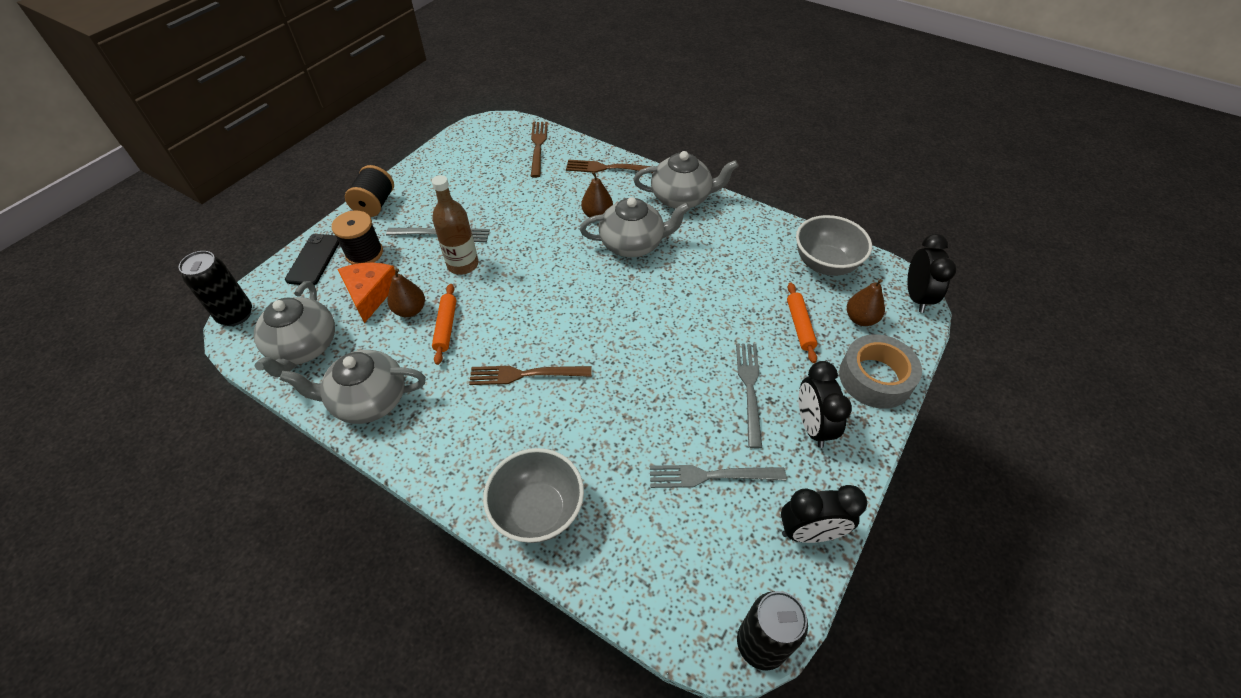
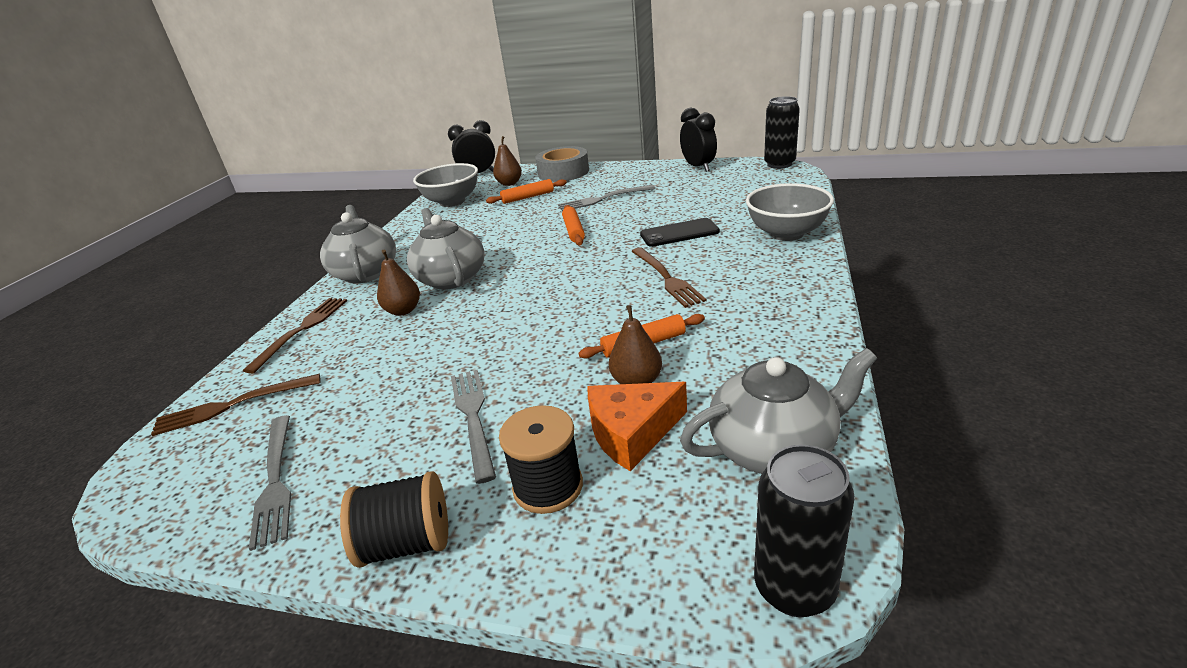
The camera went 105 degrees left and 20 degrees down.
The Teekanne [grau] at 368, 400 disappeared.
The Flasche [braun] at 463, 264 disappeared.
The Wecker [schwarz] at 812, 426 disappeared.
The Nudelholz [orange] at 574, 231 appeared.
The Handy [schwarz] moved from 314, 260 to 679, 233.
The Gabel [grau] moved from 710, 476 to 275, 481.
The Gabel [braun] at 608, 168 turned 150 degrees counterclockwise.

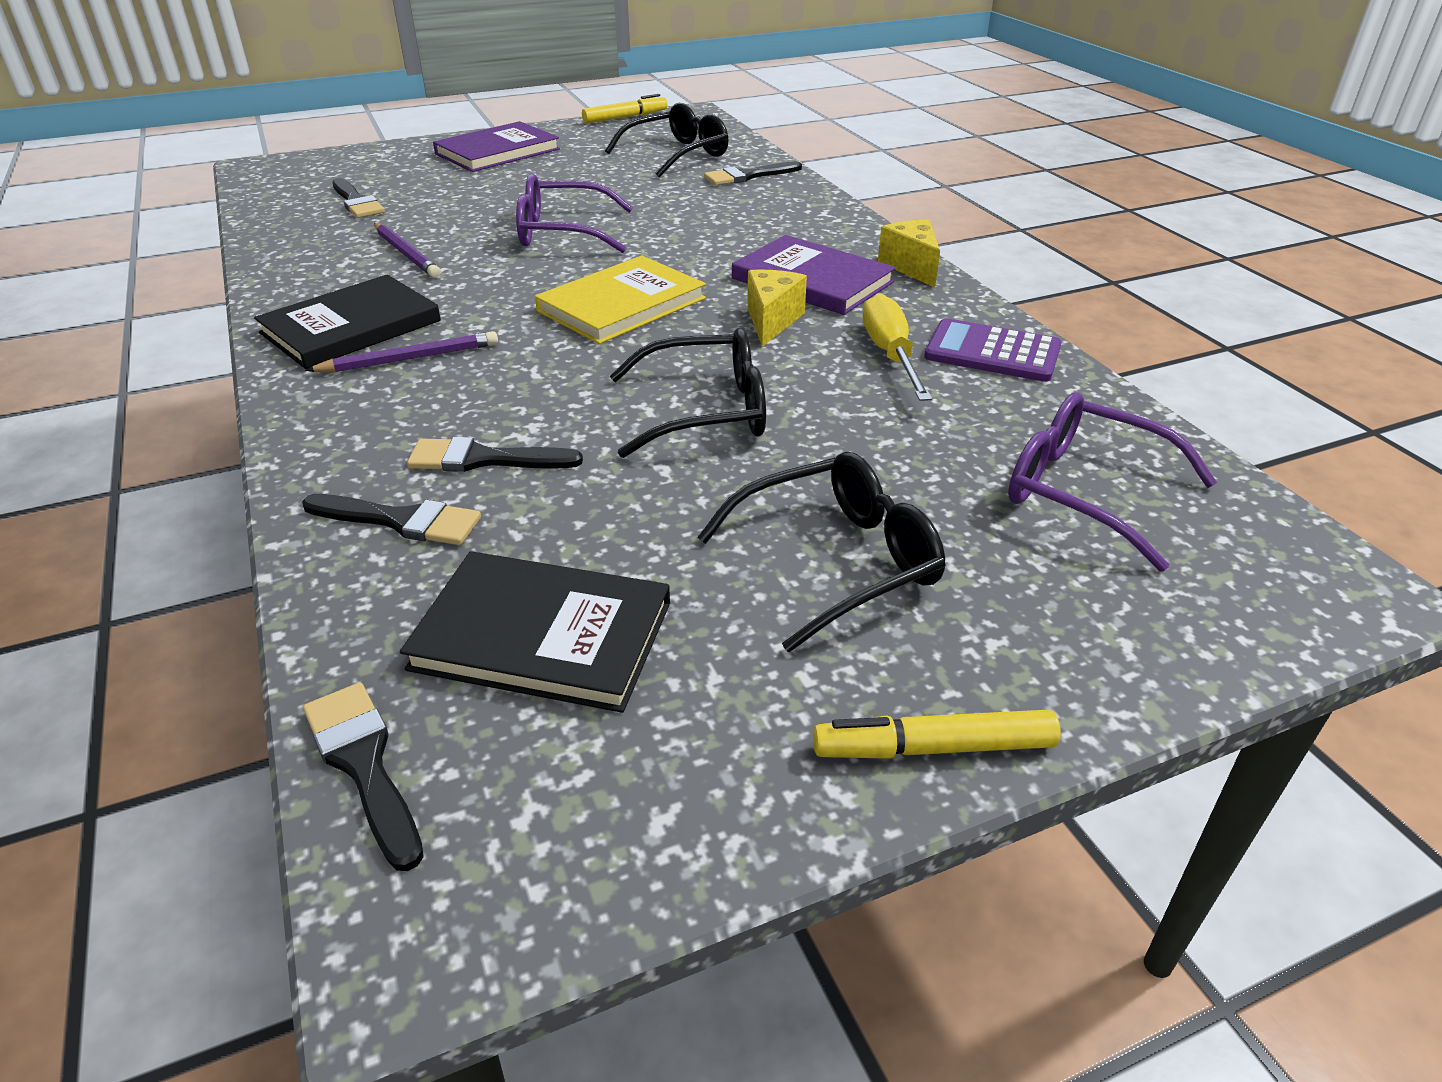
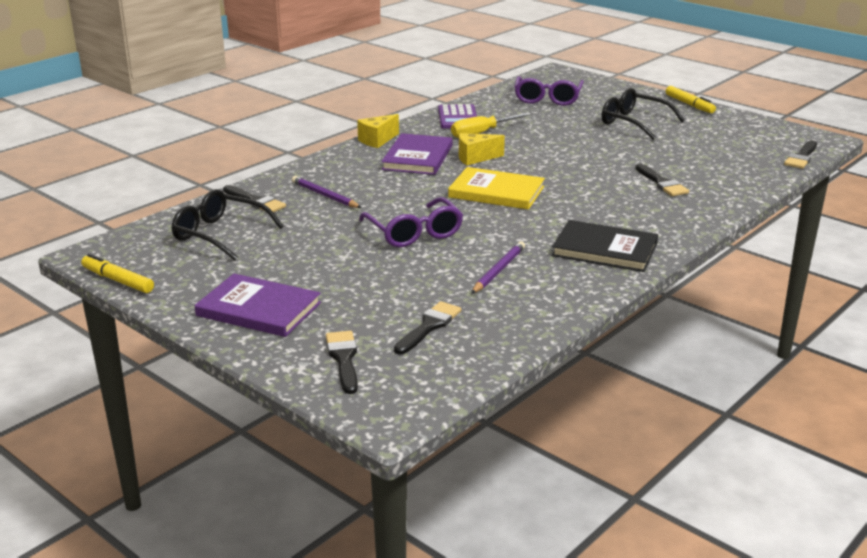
The camera went 115 degrees left and 10 degrees down.
The Buch [schwarz] at 542, 635 disappeared.
The Brille [schwarz] at 706, 411 disappeared.
The Pinsel [schwarz] moved from 401, 521 to 343, 359.
The Bleistift [lila] moved from 410, 358 to 324, 195.

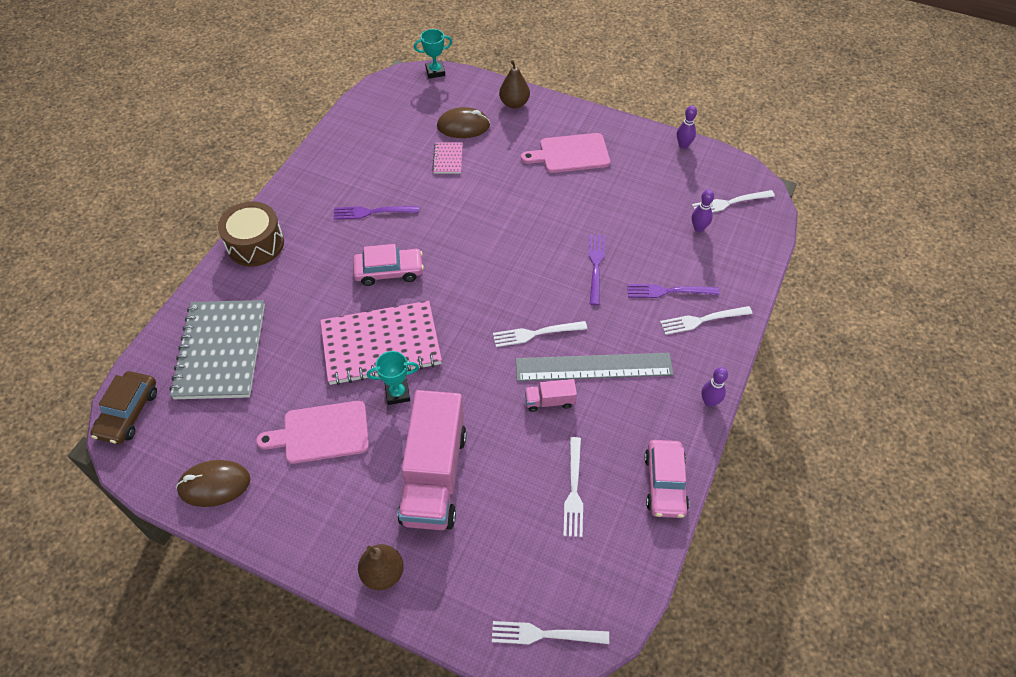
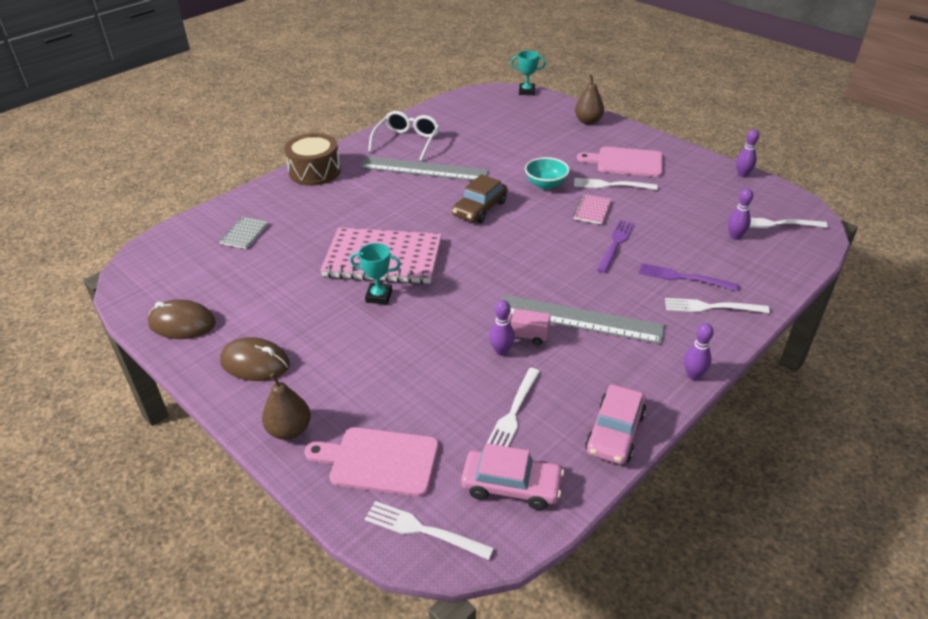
The camera went 20 degrees right and 15 degrees down.
The Lastwagen [rosa] at 434, 476 disappeared.
The Brille [weiß] at 407, 141 appeared.
The Bowlingkegel [lila] at 501, 351 appeared.
The Schüssel [türkis] at 546, 184 appeared.
The Auto [braun] moved from 128, 413 to 480, 208.
The Schneidebrett [rosa] moved from 321, 432 to 379, 461.
The Auto [rosa] moved from 389, 271 to 511, 486.
The Notizbuch [rosa] moved from 448, 159 to 592, 210.
The Computermaus [braun] moved from 463, 126 to 255, 363.
The Gabel [weiß] moved from 535, 334 to 610, 185.
The Gabel [lila] at 371, 212 was replaced by the Lineal [grau] at 424, 169.
The Notizbuch [grau] at 220, 351 changed to 0.43 times the size.

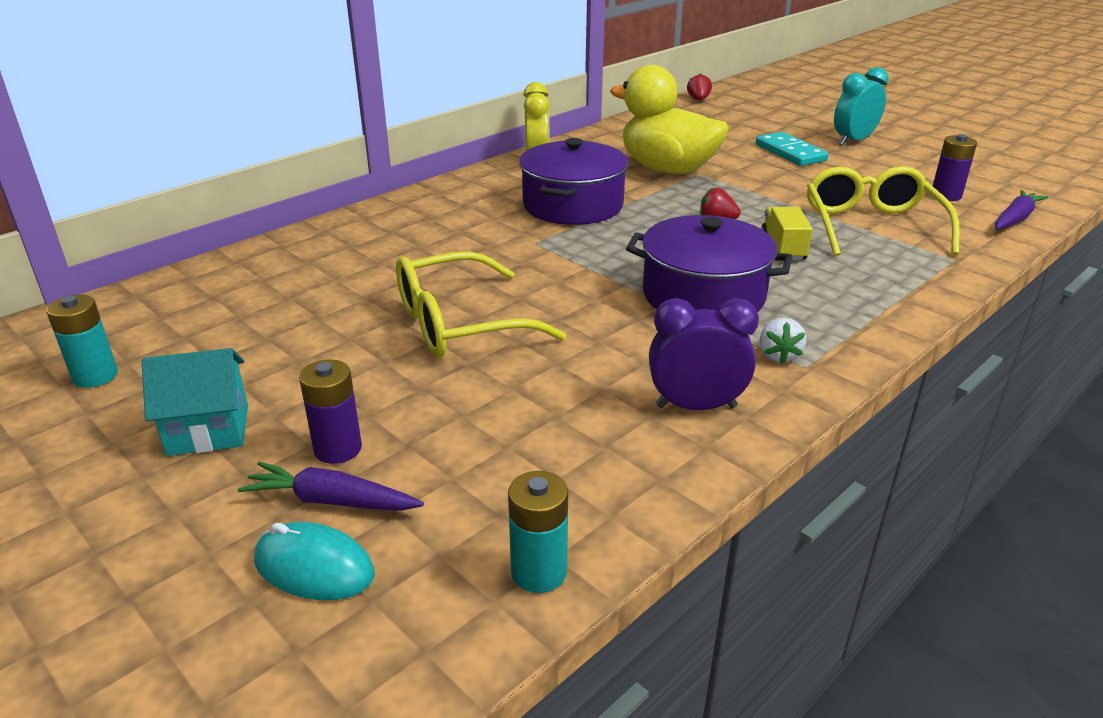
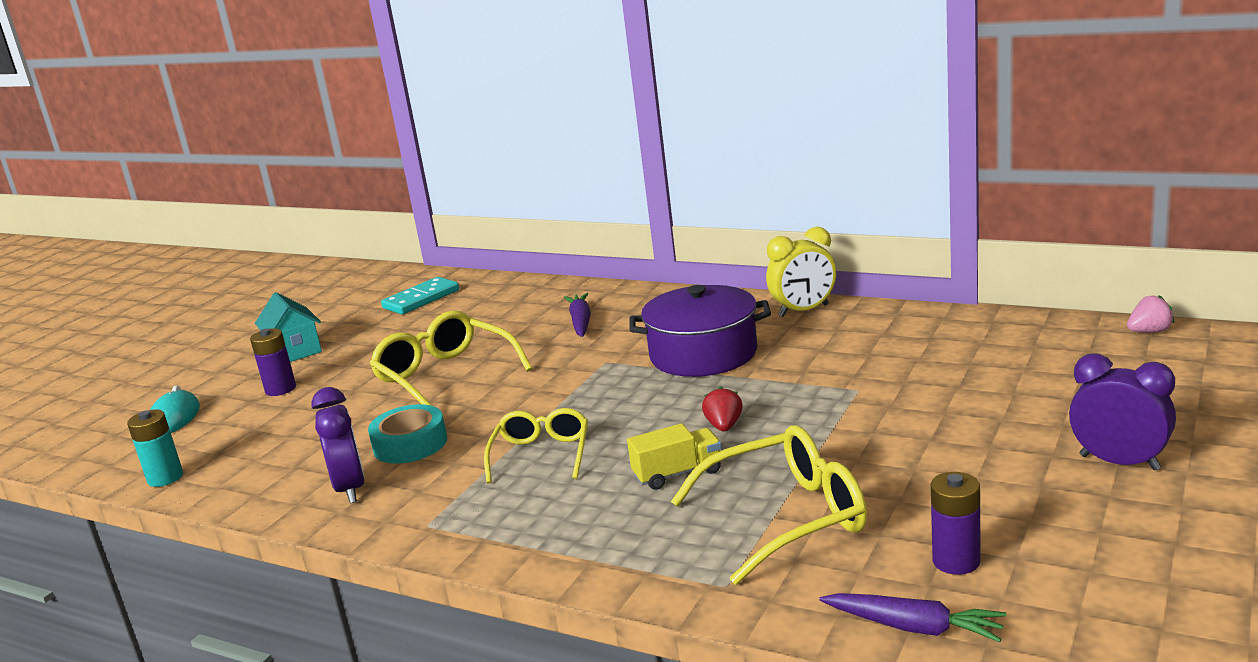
The camera went 75 degrees right and 10 degrees down.
The Batterie [türkis] at 95, 376 disappeared.
The Ente [gelb] at 667, 169 disappeared.
The Erdbeere [weiß] at 778, 355 disappeared.
The Klebeband [türkis] at 410, 444 appeared.
The Karotte [lila] moved from 332, 501 to 580, 322.
The Dominostein [türkis] moved from 790, 152 to 421, 299.
The Kochtopf [lila] at 703, 295 was replaced by the Brille [gelb] at 541, 454.
The Erdbeere [rot] at 698, 100 became the Erdbeere [rosa] at 1149, 332.
The Wecker [türkis] at 853, 141 became the Wecker [lila] at 1119, 462.

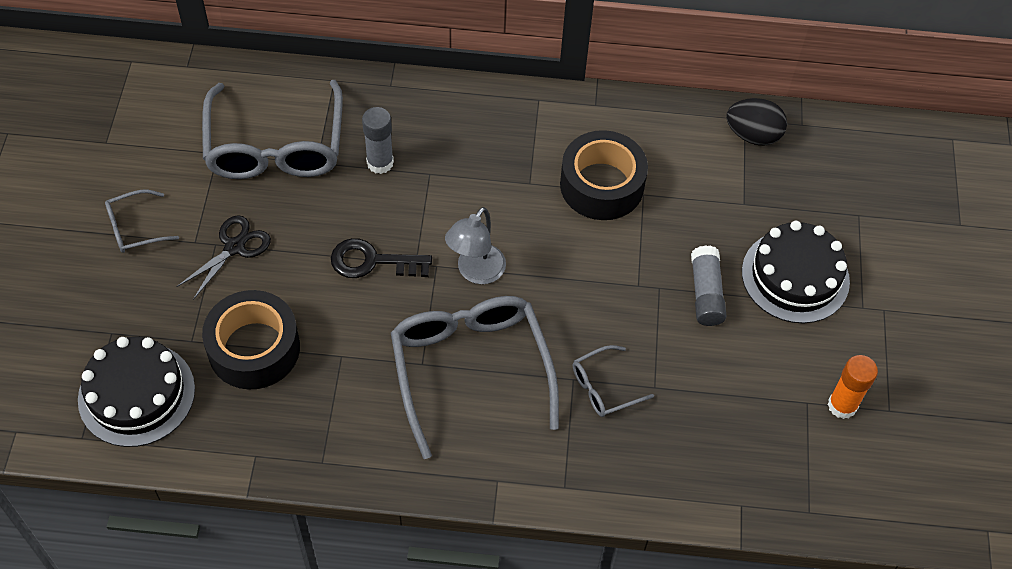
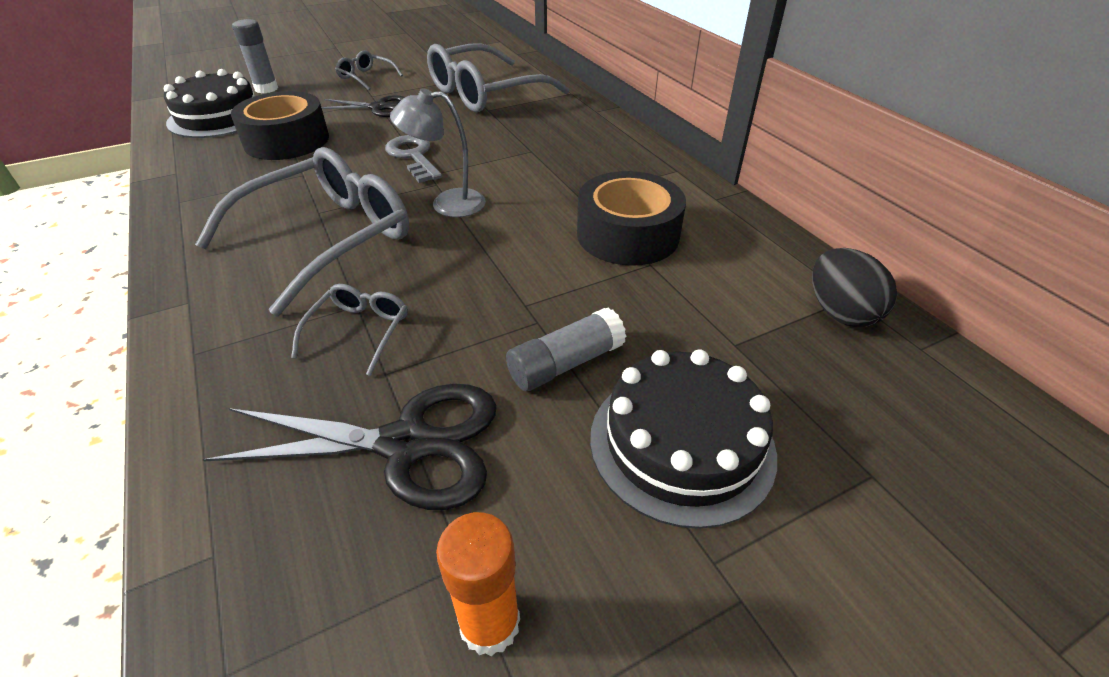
The camera went 60 degrees right and 15 degrees down.
The Schere [schwarz] at 406, 444 appeared.
The Klebestift [grau] moved from 380, 163 to 266, 89.
The Schlüssel [schwarz] at 372, 261 became the Schlüssel [grau] at 413, 157.
The Brille [grau] at 604, 387 turned 75 degrees clockwise.

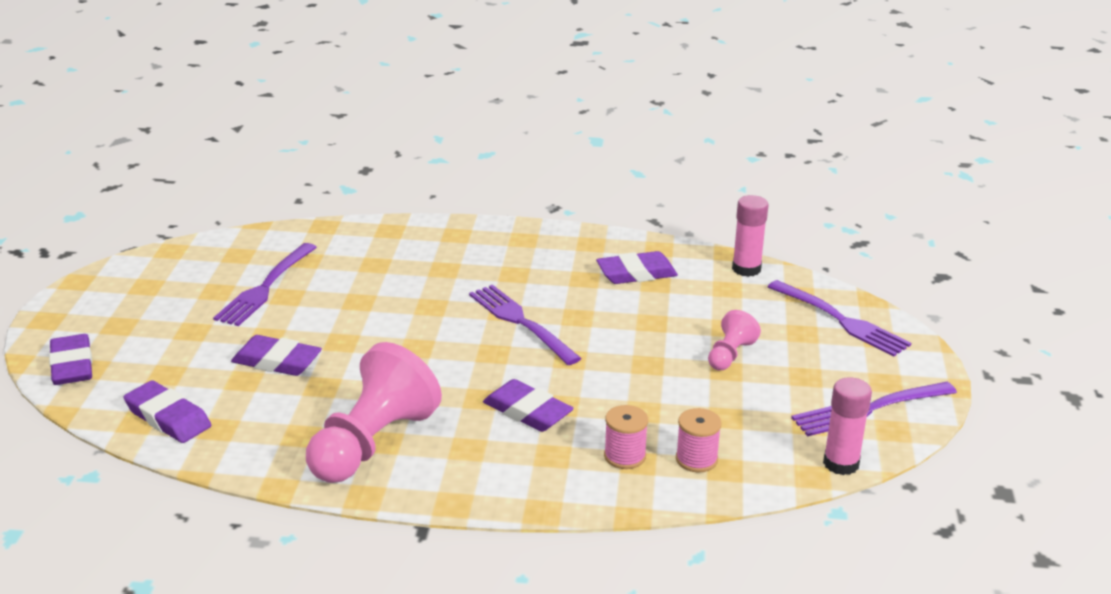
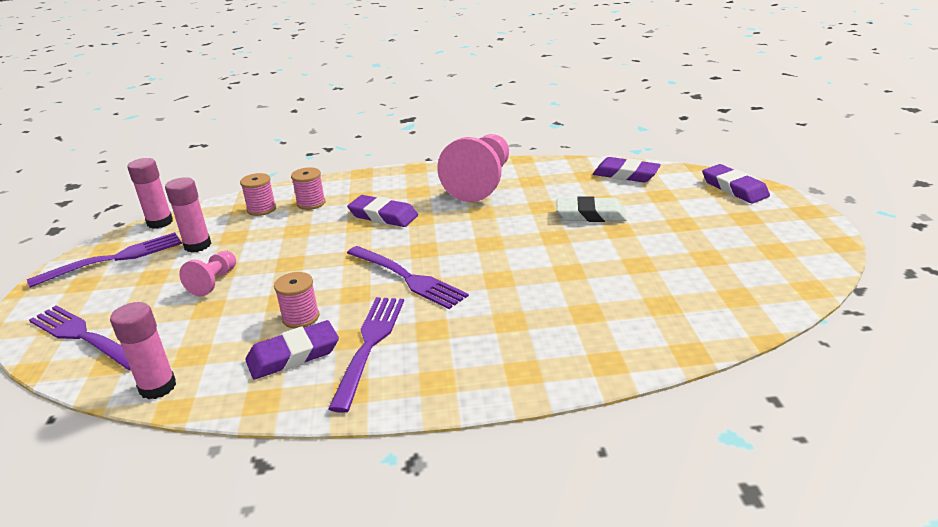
The camera went 170 degrees right and 0 degrees up.
The Klebestift [rosa] at 197, 245 appeared.
The Garnrolle [rosa] at 301, 317 appeared.
The Gabel [lila] moved from 265, 287 to 369, 345.
The Radiergummi [lila] at 277, 361 became the Radiergummi [weiß] at 591, 215.

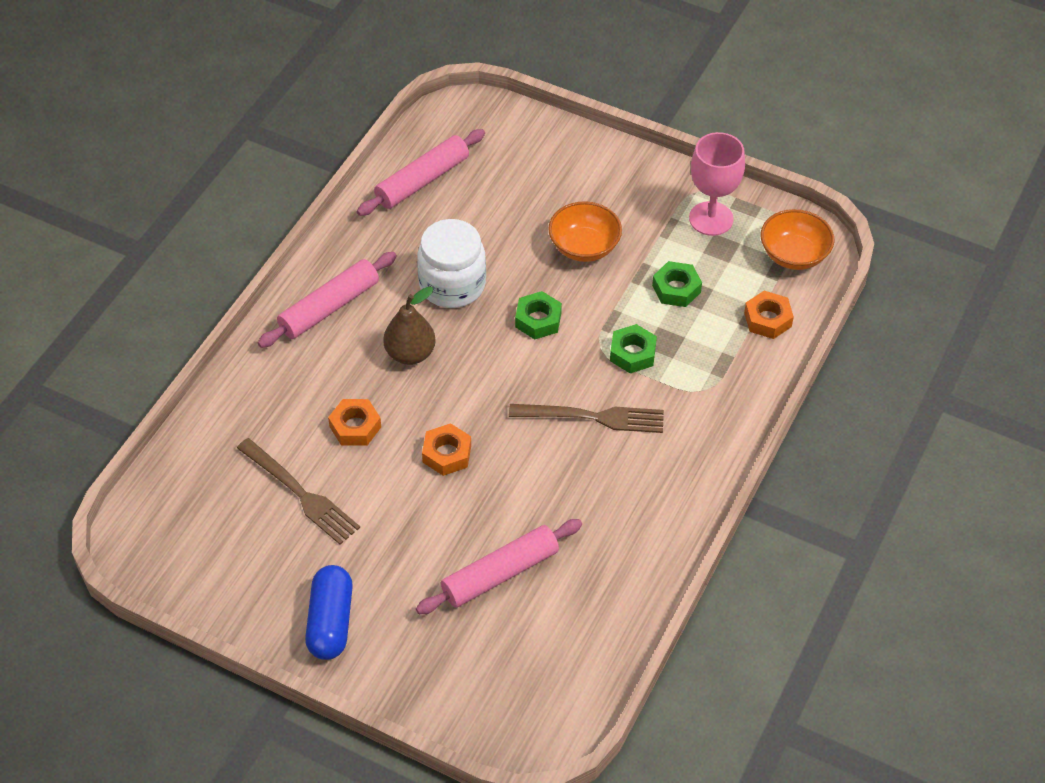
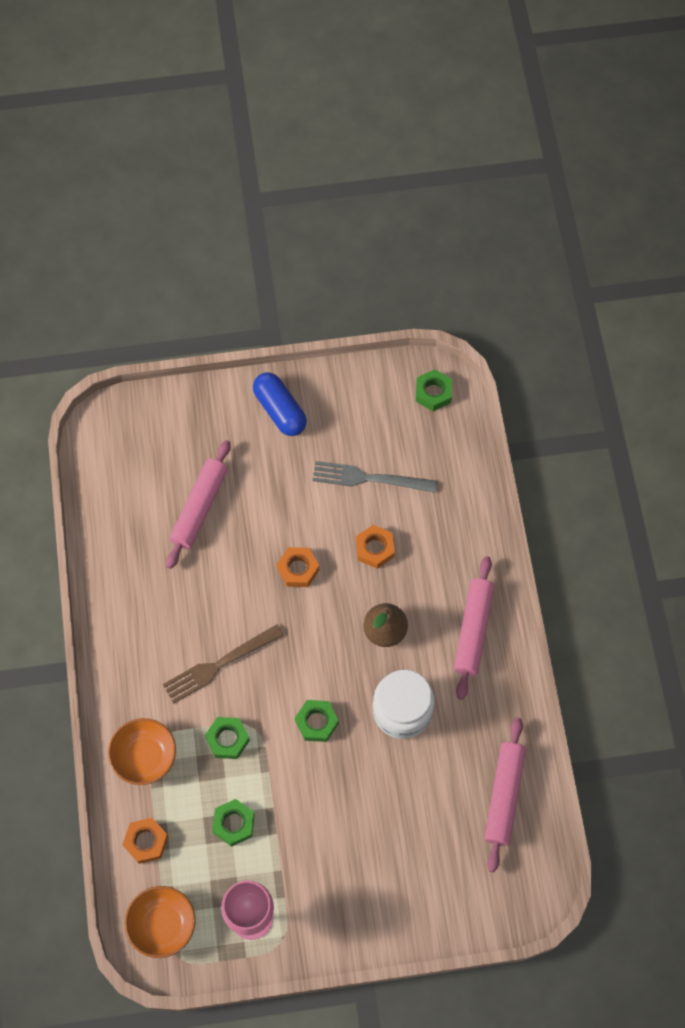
The camera went 145 degrees right and 15 degrees up.
The Sechskantmutter [grün] at 433, 393 appeared.
The Schüssel [orange] moved from 584, 247 to 145, 757.
The Gabel [braun] at 301, 494 became the Gabel [grau] at 368, 478.

